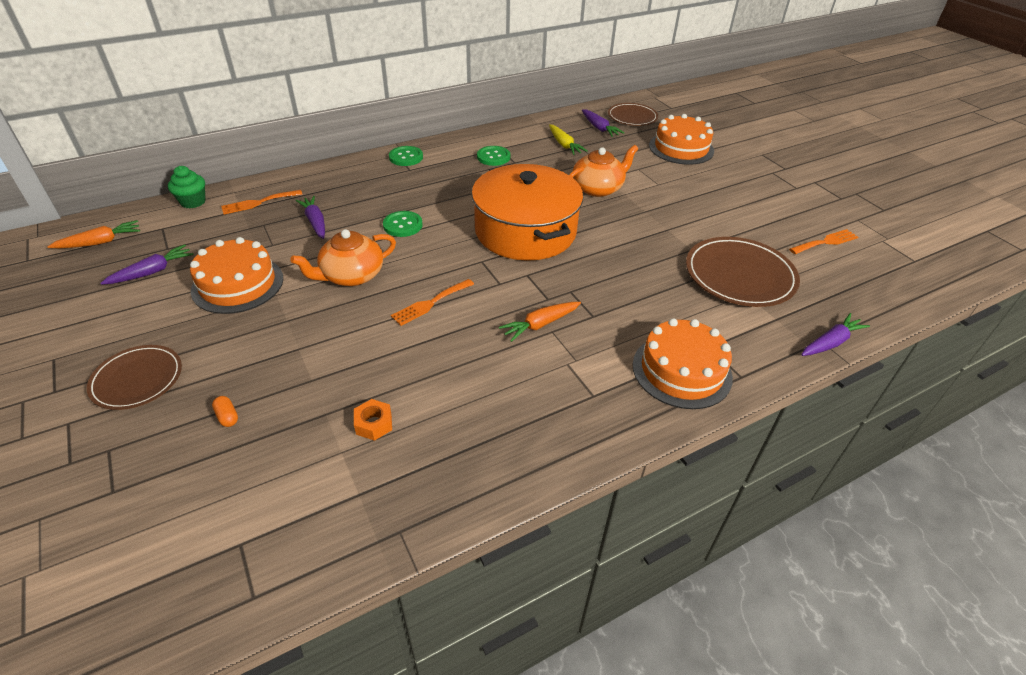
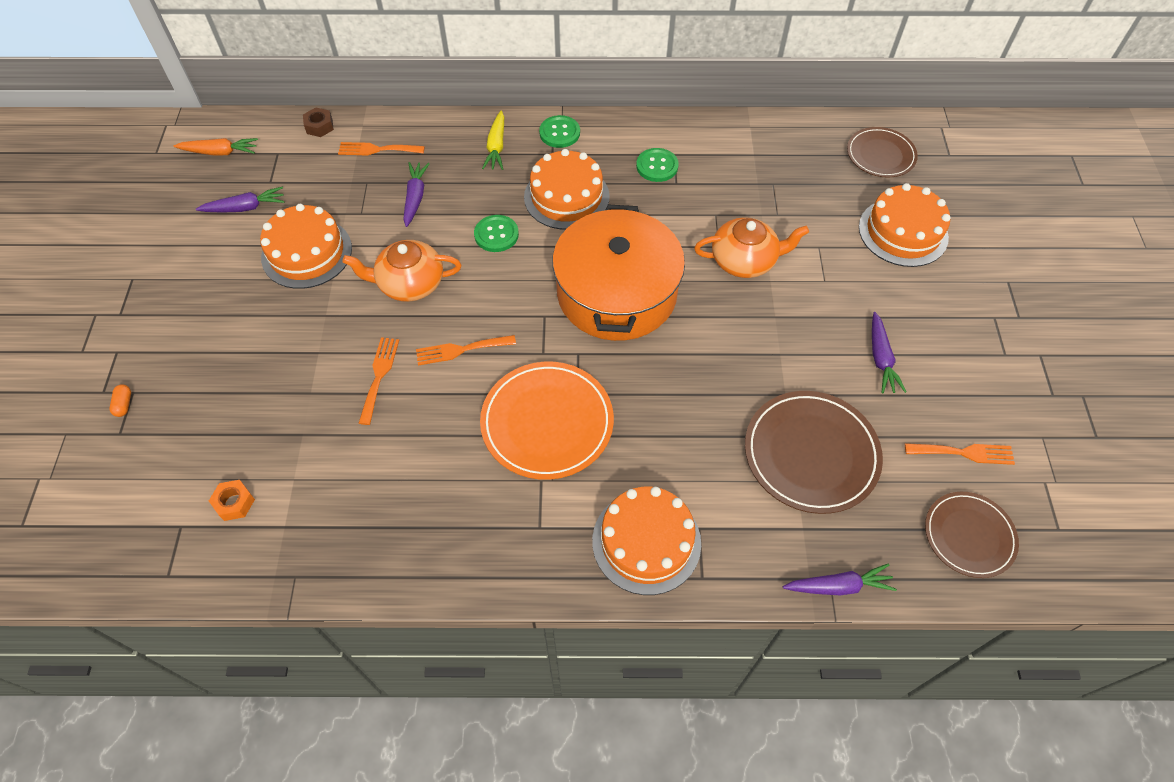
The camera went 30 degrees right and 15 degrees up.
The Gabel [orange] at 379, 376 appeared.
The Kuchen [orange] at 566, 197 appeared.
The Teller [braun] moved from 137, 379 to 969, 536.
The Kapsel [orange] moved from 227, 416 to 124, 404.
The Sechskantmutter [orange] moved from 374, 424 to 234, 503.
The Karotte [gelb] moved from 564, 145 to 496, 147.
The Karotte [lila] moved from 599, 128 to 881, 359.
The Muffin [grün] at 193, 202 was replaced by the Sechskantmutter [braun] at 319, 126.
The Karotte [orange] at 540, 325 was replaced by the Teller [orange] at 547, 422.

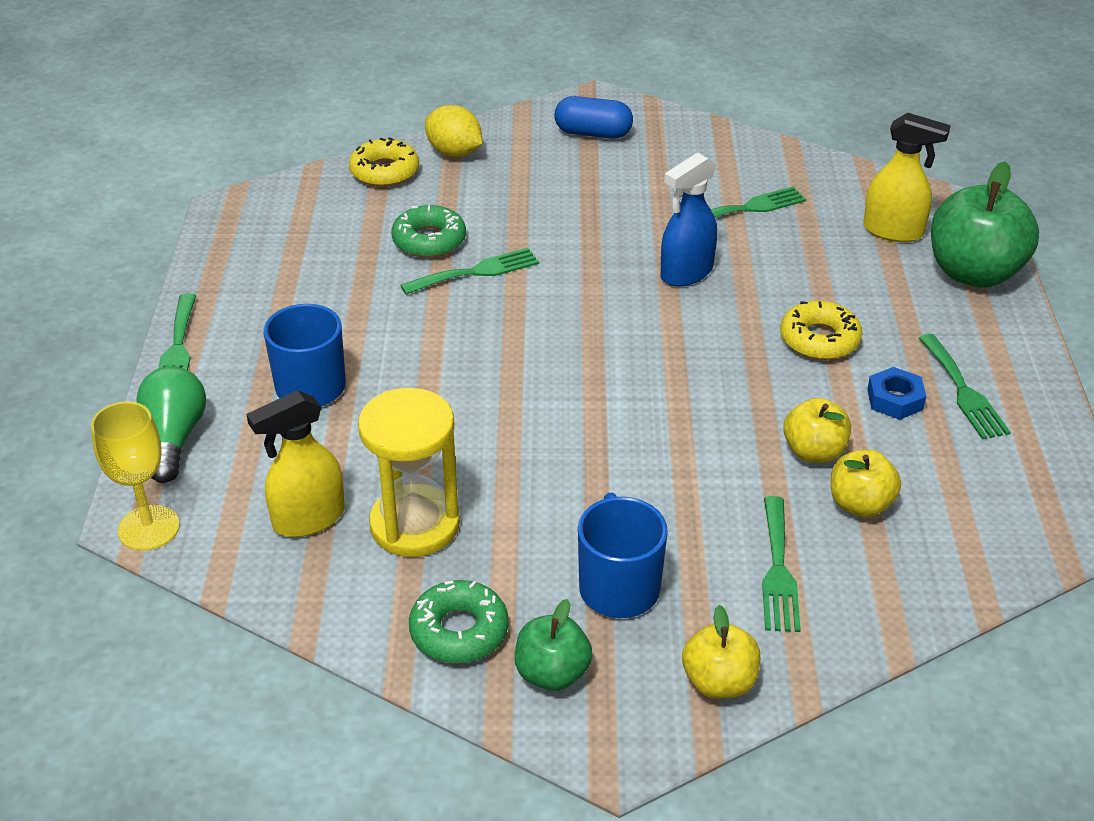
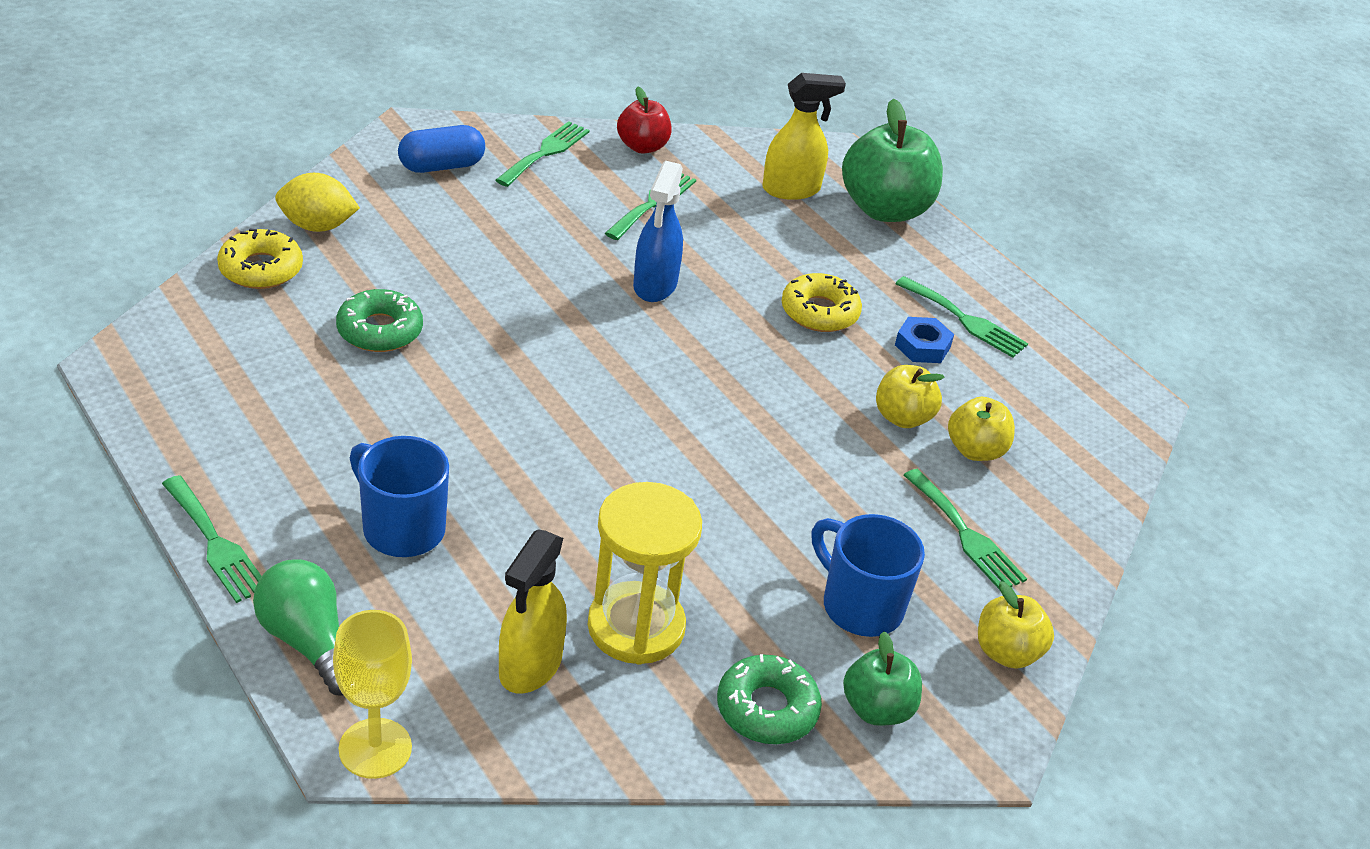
The camera went 40 degrees left and 0 degrees up.
The Apfel [rot] at 642, 146 appeared.
The Gabel [grün] moved from 476, 272 to 545, 152.

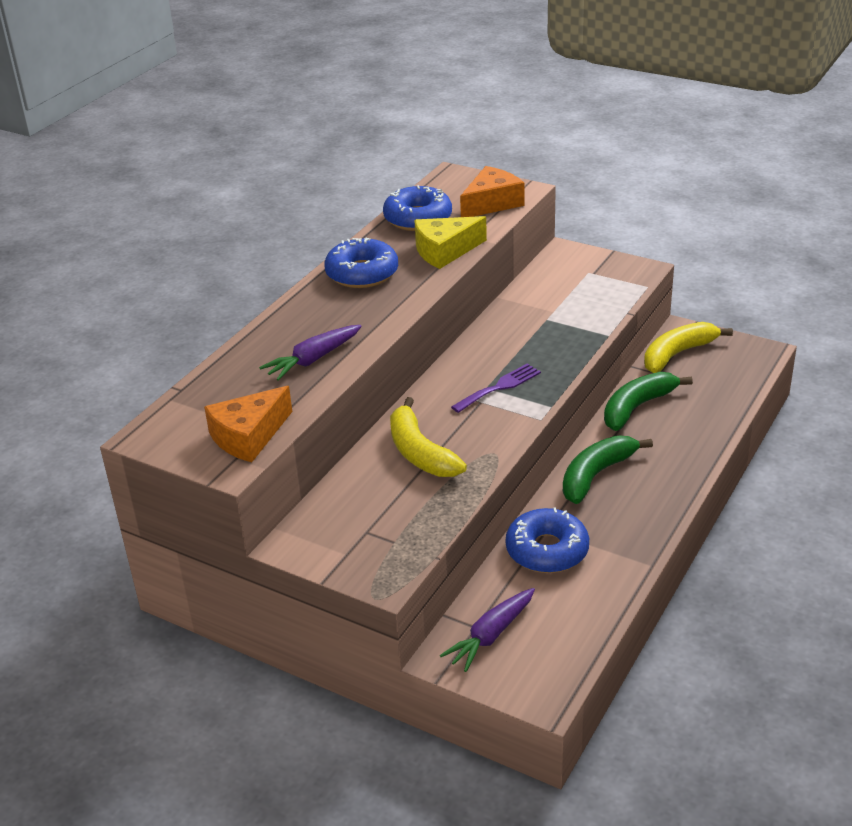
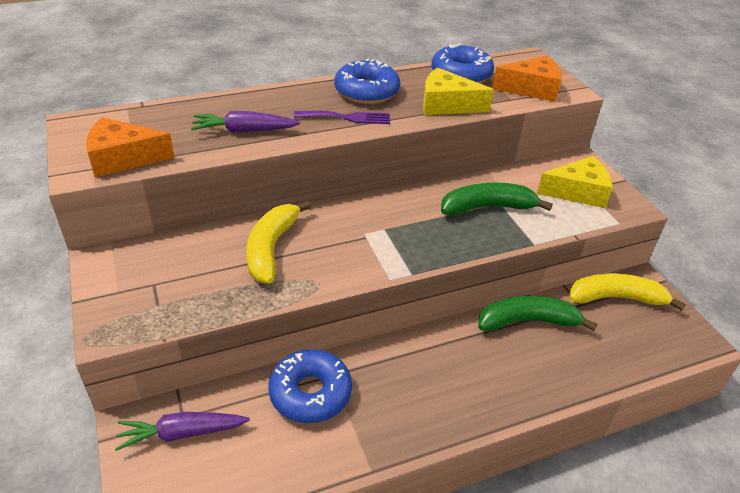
The camera went 35 degrees right and 5 degrees up.
The Käse [gelb] at 578, 192 appeared.
The Gabel [lila] moved from 499, 387 to 347, 118.
The Banane [grün] moved from 596, 475 to 487, 207.

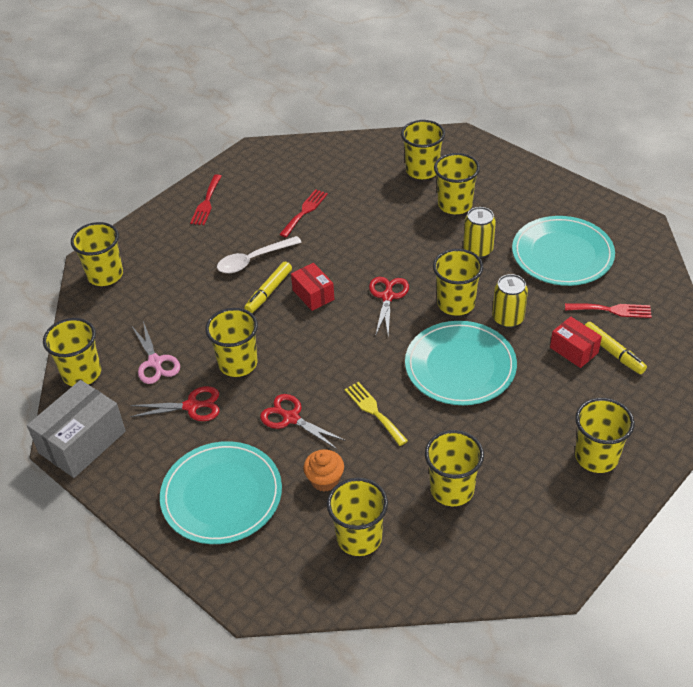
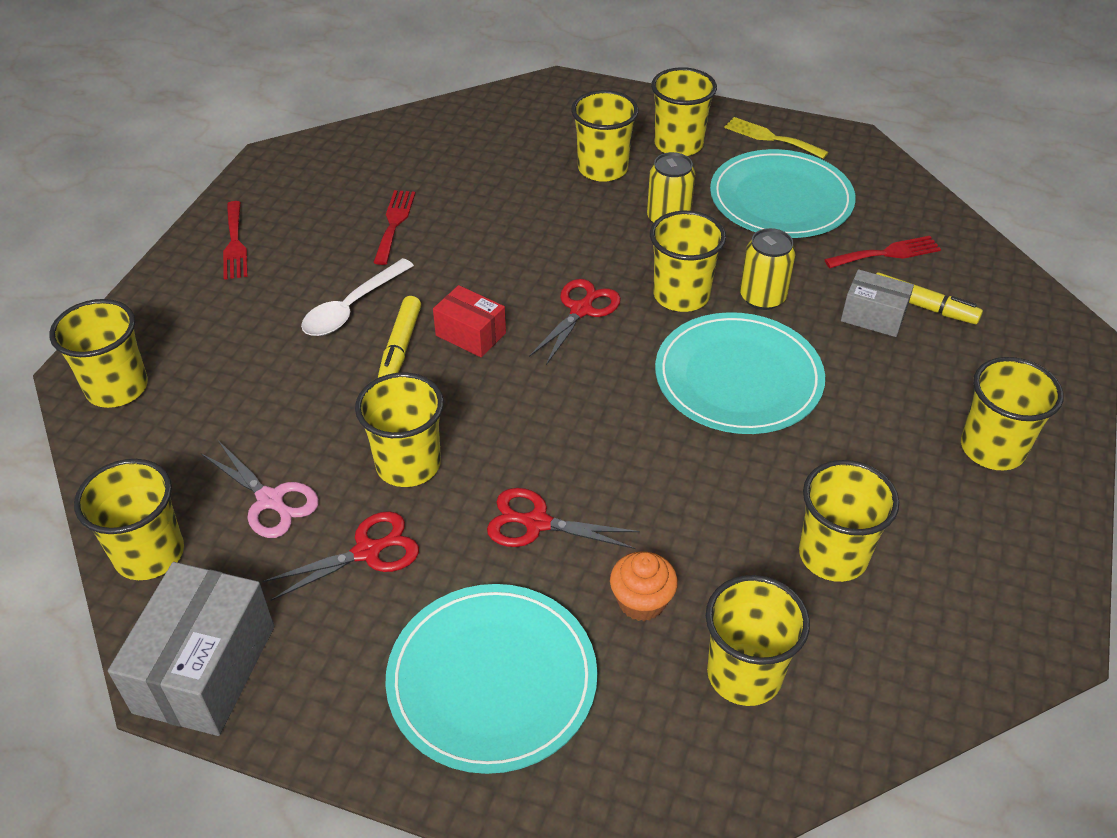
The camera went 25 degrees left and 0 degrees up.
The Gabel [gelb] moved from 374, 411 to 771, 138.
The Becher [gelb] moved from 422, 170 to 678, 145.
The Schachtel [rot] at 574, 350 became the Schachtel [grau] at 873, 316.
The Schere [rot] at 387, 297 turned 45 degrees clockwise.

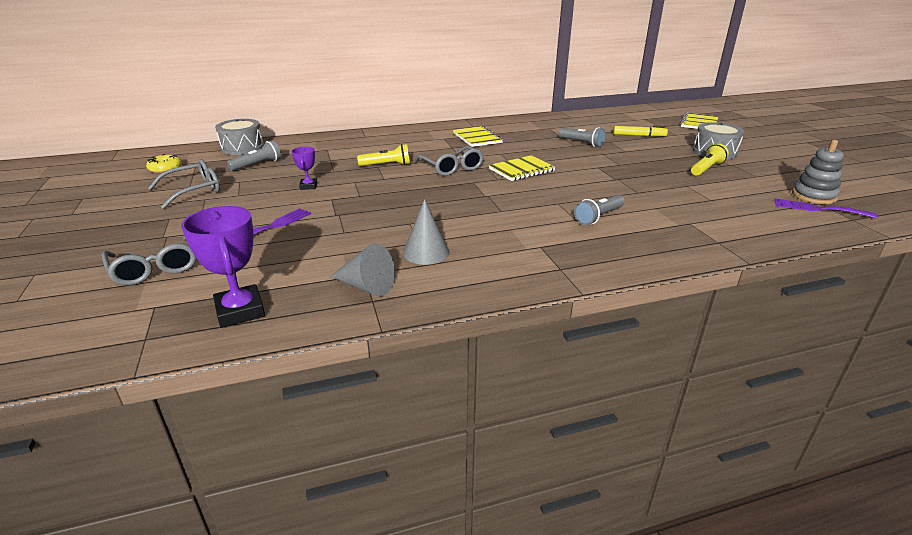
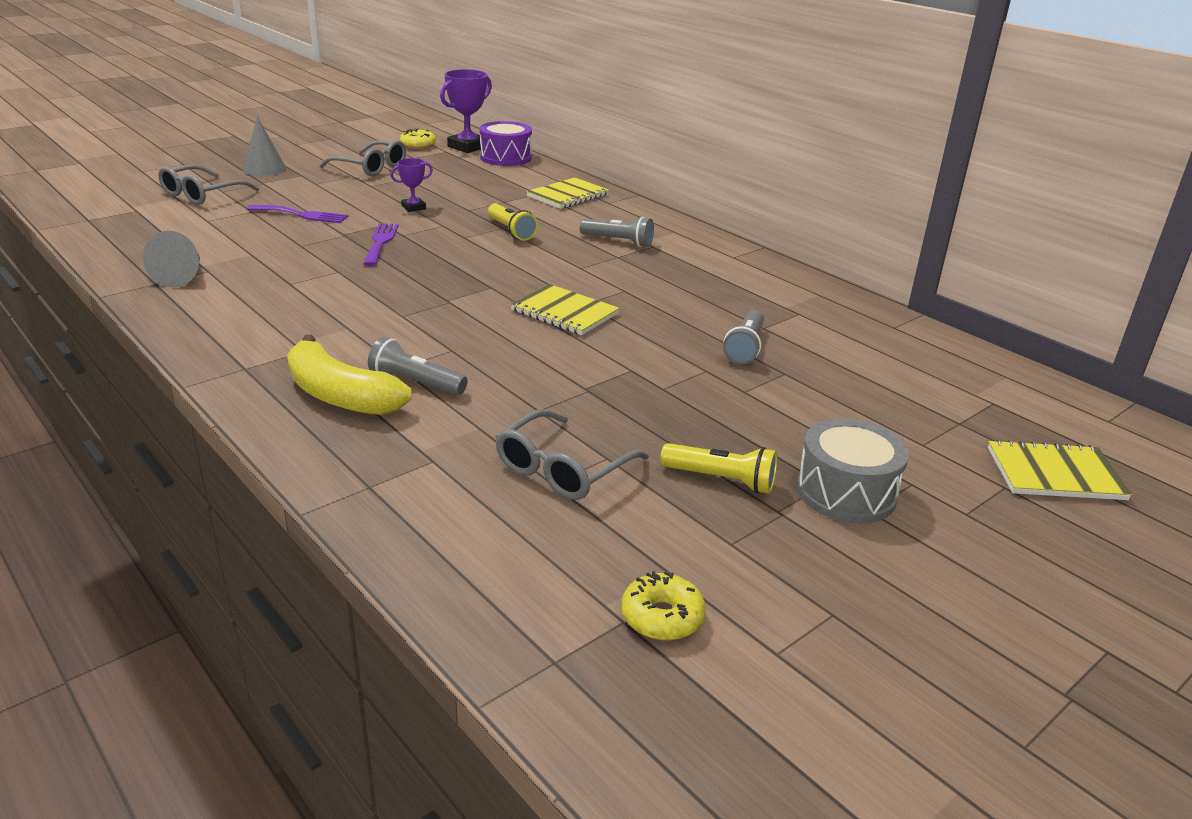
The camera went 65 degrees right and 0 degrees up.
The Filzstift [gelb] at 639, 136 disappeared.
The Banane [gelb] at 340, 395 appeared.
The Pokal [lila] moved from 240, 311 to 468, 147.
The Taschenlampe [grau] moved from 257, 165 to 618, 241.
The Kegel [grau] moved from 426, 252 to 264, 169.
The Brille [grau] moved from 452, 168 to 562, 469.
The Notizbuch [gelb] moved from 477, 138 to 567, 195.
The Gabel [lila] moved from 818, 209 to 380, 242.
The Stapelspielzeug [grau] at 813, 196 was replaced by the Donut [gelb] at 662, 617.
The Trommel [grau] at 242, 147 became the Trommel [lila] at 506, 157.

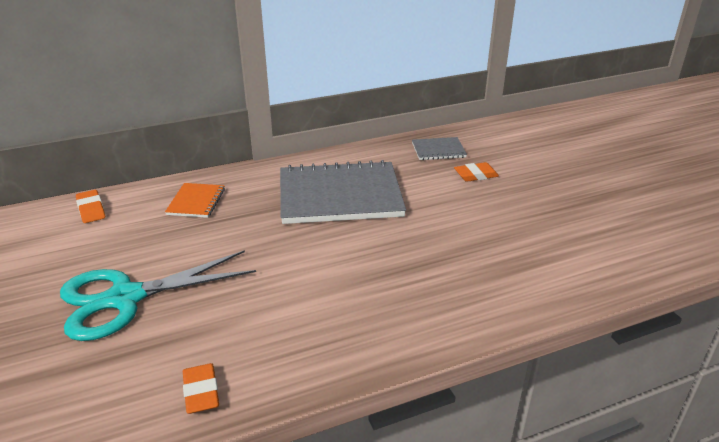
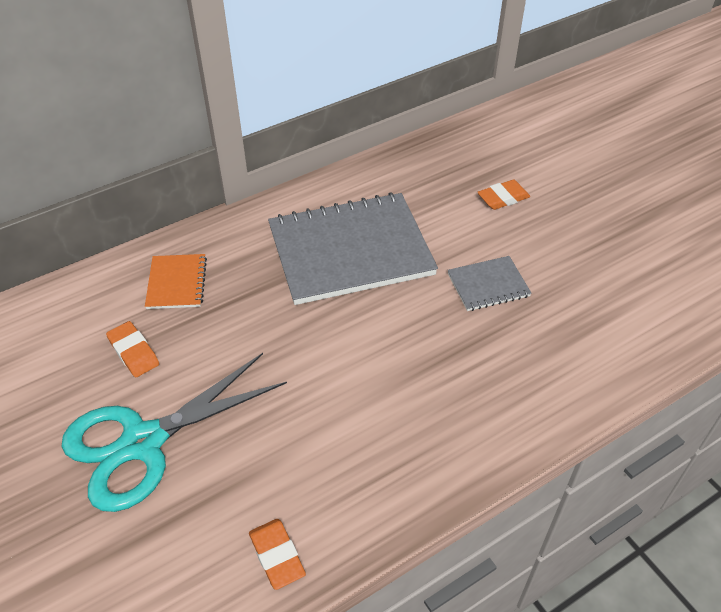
The camera went 10 degrees left and 15 degrees up.
The Radiergummi [orange] moved from 91, 209 to 133, 352.
The Notizbuch [grau] moved from 438, 150 to 488, 285.

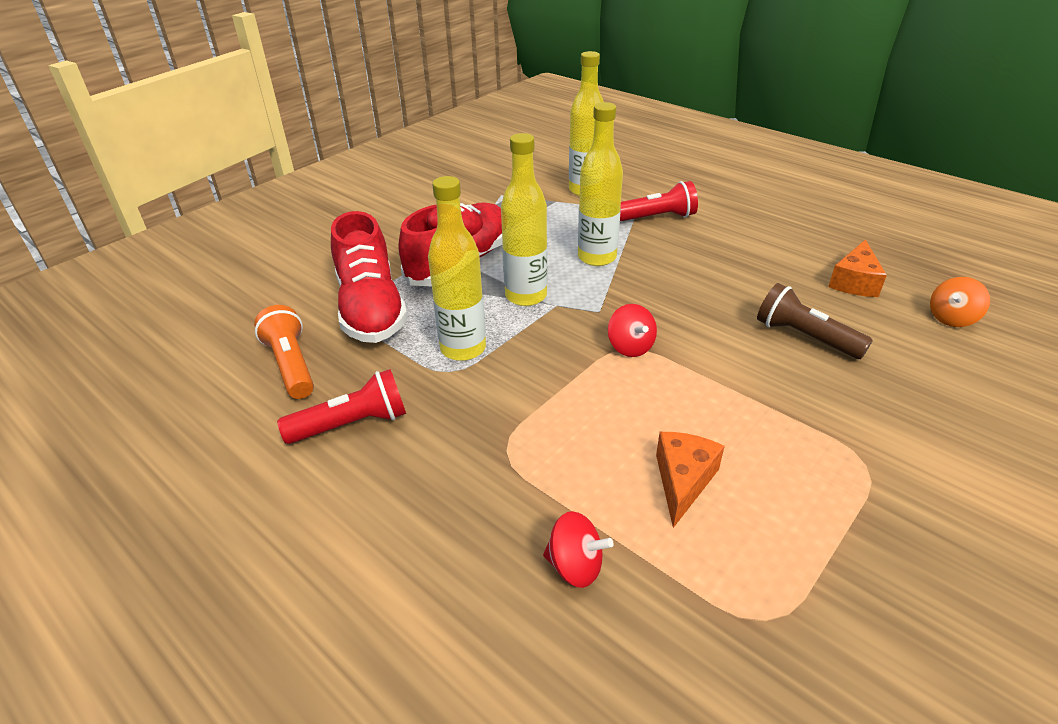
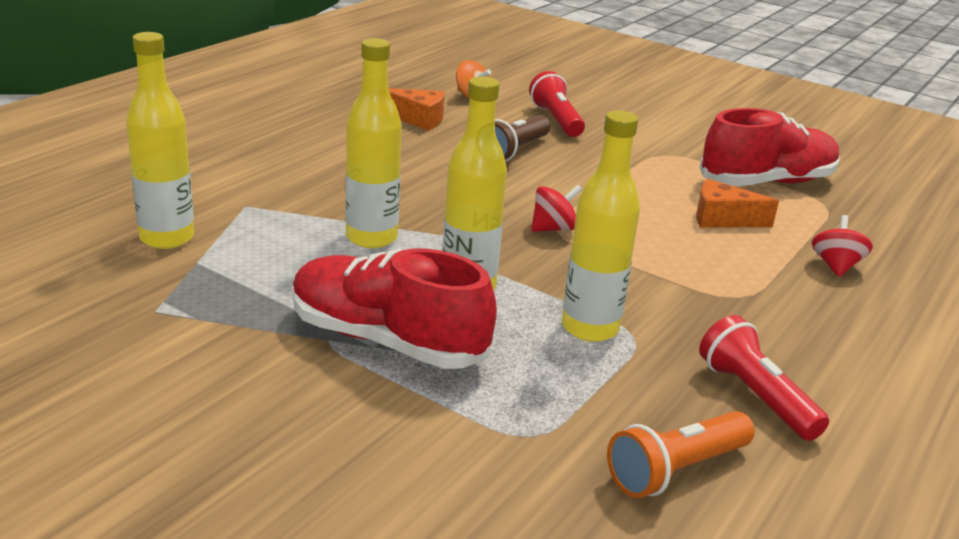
The camera went 100 degrees left and 10 degrees down.
The Schuh [rot] moved from 371, 309 to 767, 182.
The Taschenlampe [rot] moved from 656, 218 to 556, 120.

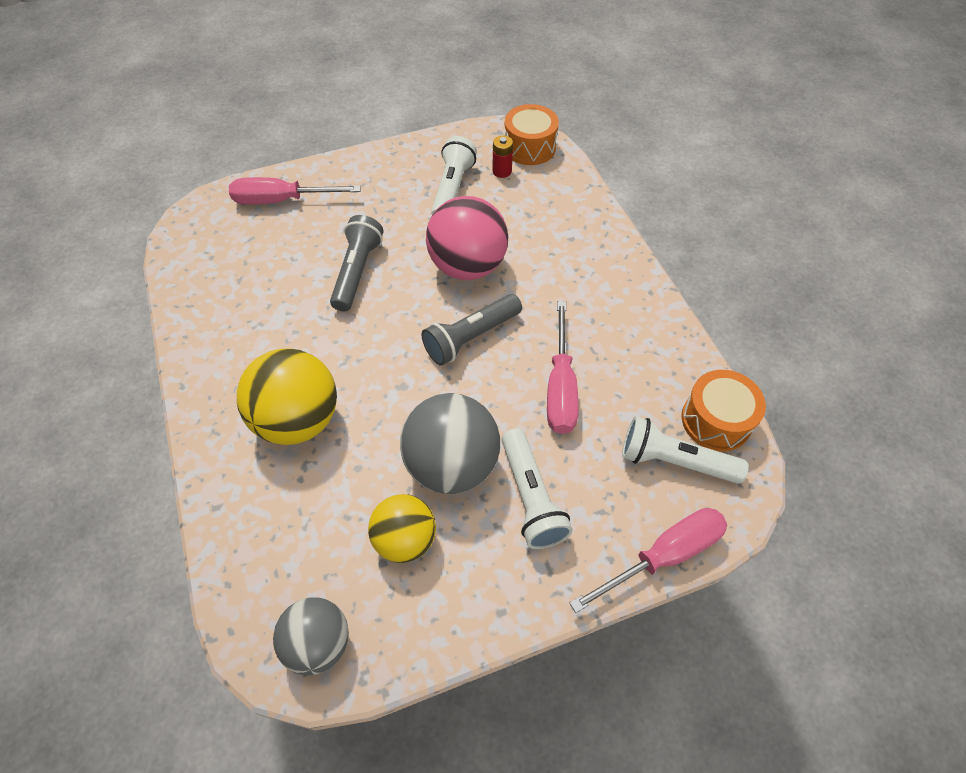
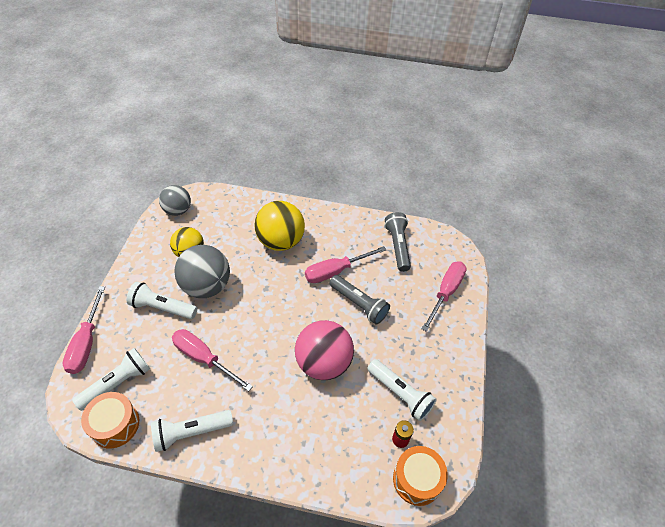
The camera went 120 degrees right and 5 degrees down.
The Taschenlampe [weiß] at 191, 432 appeared.
The Schraubenzieher [rosa] at 336, 271 appeared.
The Taschenlampe [grau] moved from 471, 337 to 397, 246.

